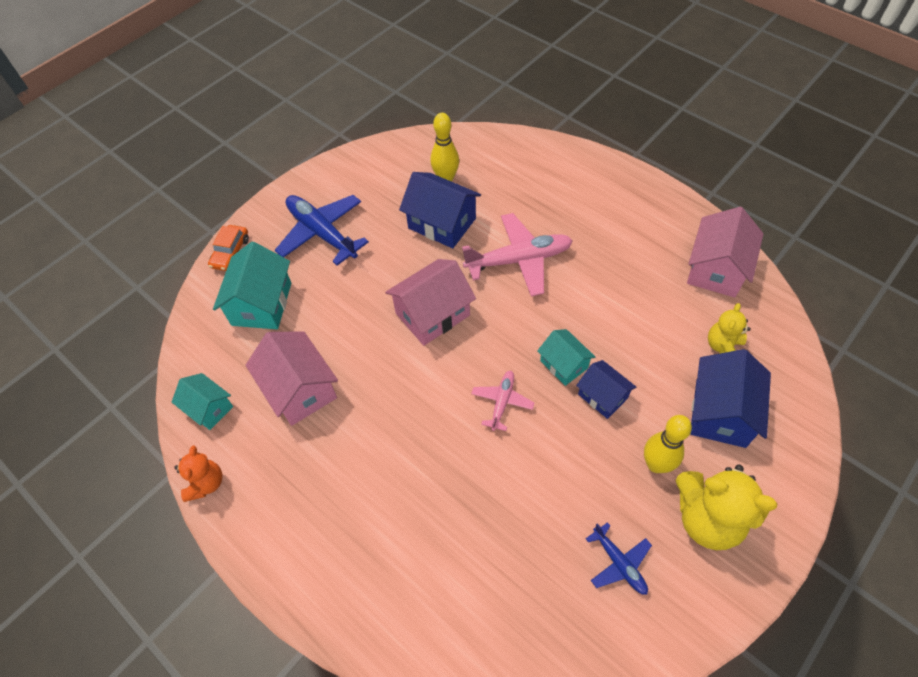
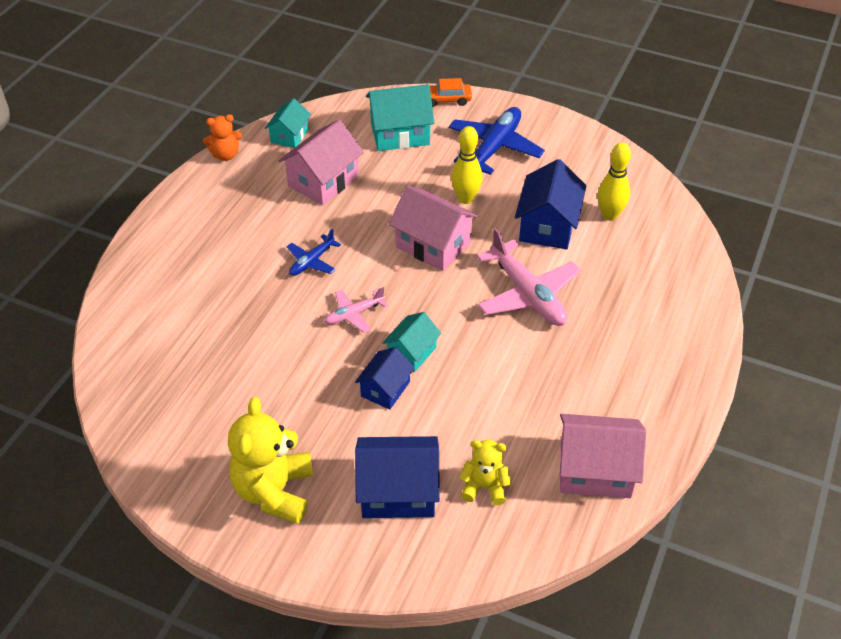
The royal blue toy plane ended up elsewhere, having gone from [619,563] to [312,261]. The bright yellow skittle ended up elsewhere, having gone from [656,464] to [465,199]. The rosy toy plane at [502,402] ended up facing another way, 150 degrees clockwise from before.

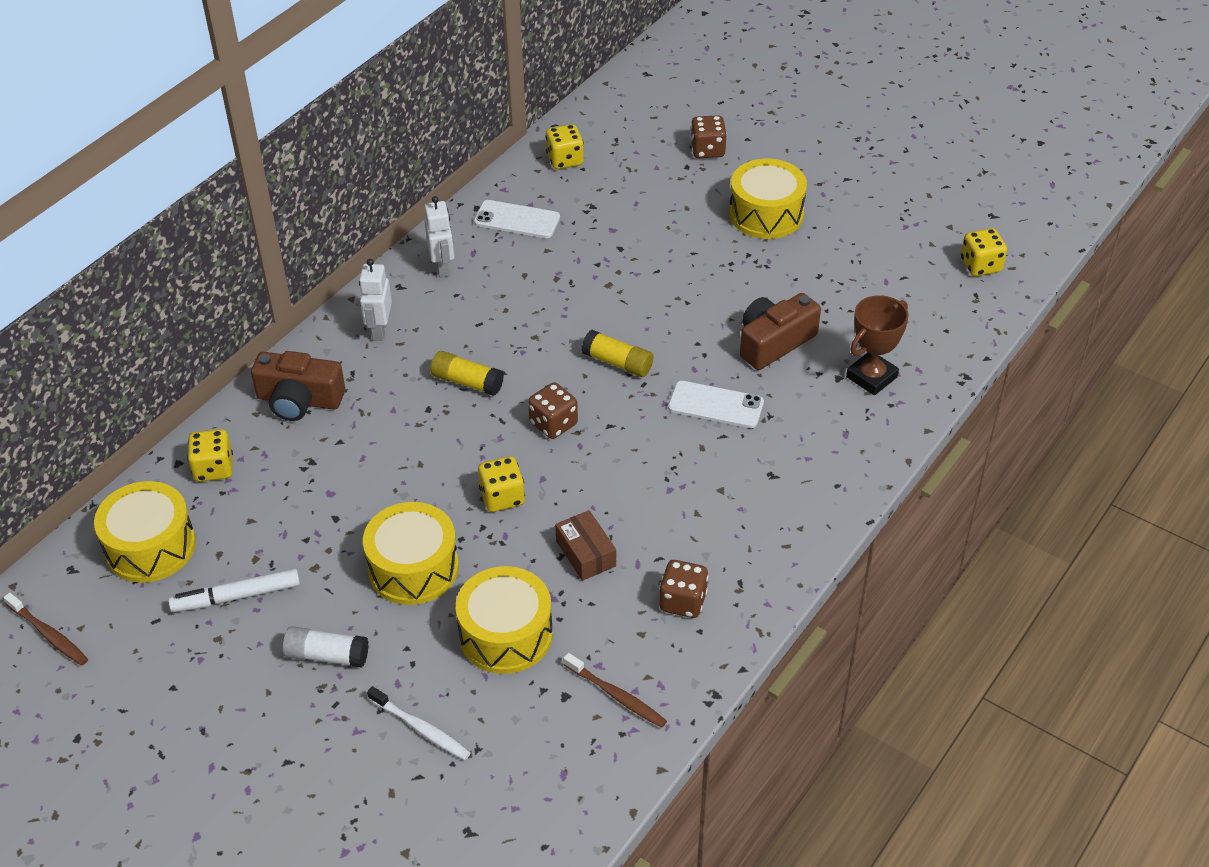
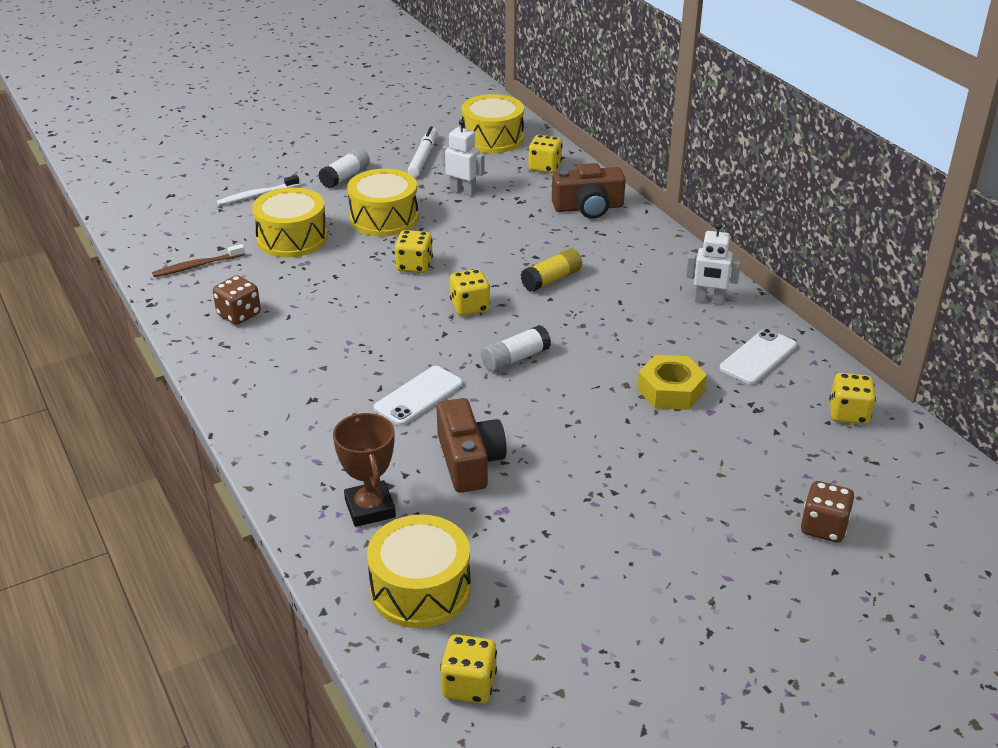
The second view lost the dark brown toothbrush at [49,634]. The second view lost the dark brown package at [585,553]. The second view gained the bright yellow hexagon nut at [670,390]. The pure white robot figure ended up elsewhere, having gone from [379,330] to [463,191]. The bright yellow toy drum ended up elsewhere, having gone from [766,214] to [420,589]. What was the dark brown dice at [553,424] turned into the bright yellow dice at [470,307]. What was the bright yellow glue at [618,363] turned into the pure white glue at [515,359]. The dark brown photo camera at [299,400] ended up facing another way, 135 degrees counterclockwise from before.

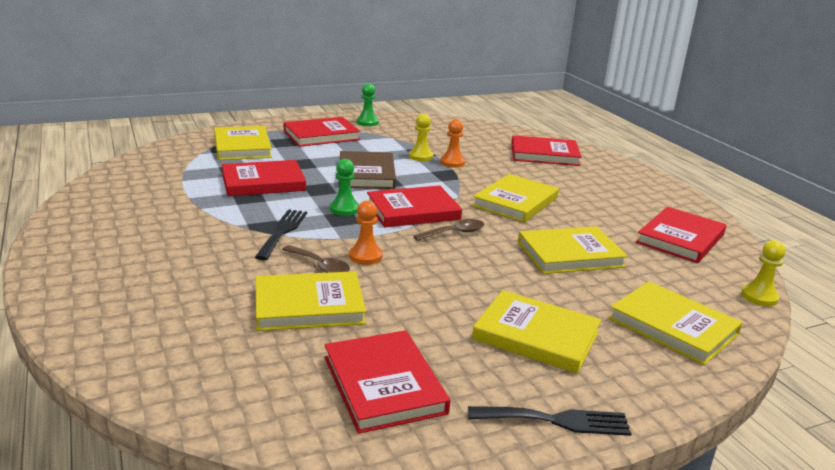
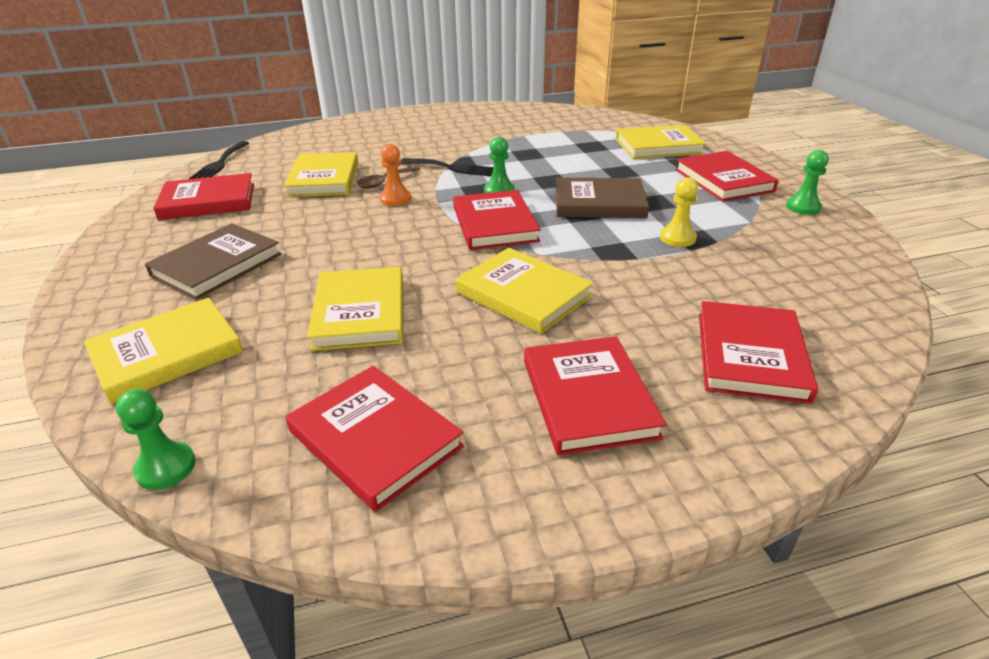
The second view lost the dark brown teaspoon at [454,233]. The second view lost the orange pawn at [452,162]. The red hardback ended up elsewhere, having gone from [263,182] to [588,398]. The jet-black fork ended up elsewhere, having gone from [556,420] to [220,163]. What was the bright yellow hardback at [536,336] turned into the dark brown hardback at [217,265]. What was the bright yellow pawn at [759,297] turned into the green pawn at [166,467].

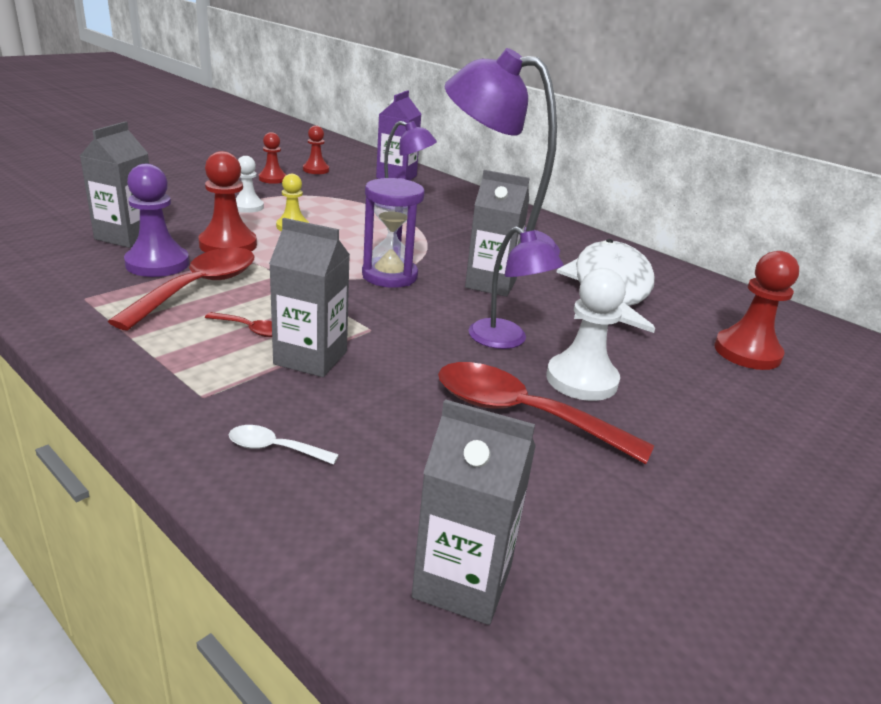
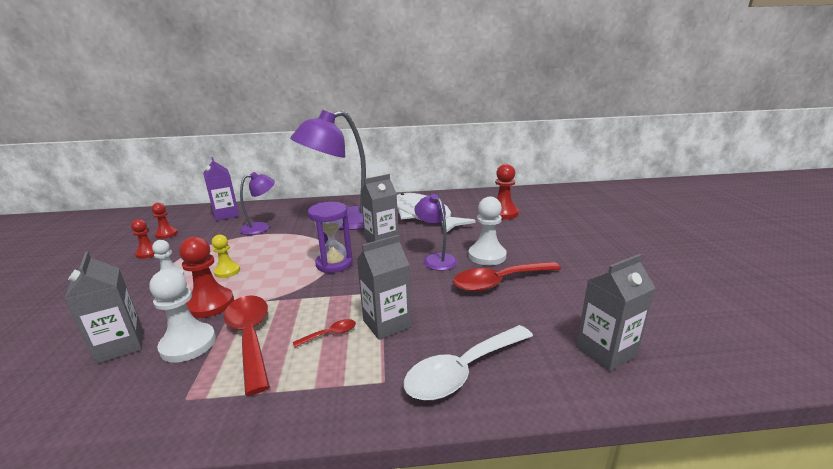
What was the violet pawn at [157,264] turned into the pure white pawn at [188,344]. The violet lamp at [506,340] ended up facing another way, 120 degrees counterclockwise from before. The size of the pure white teaspoon at [274,448] changed by a factor of 2.23.

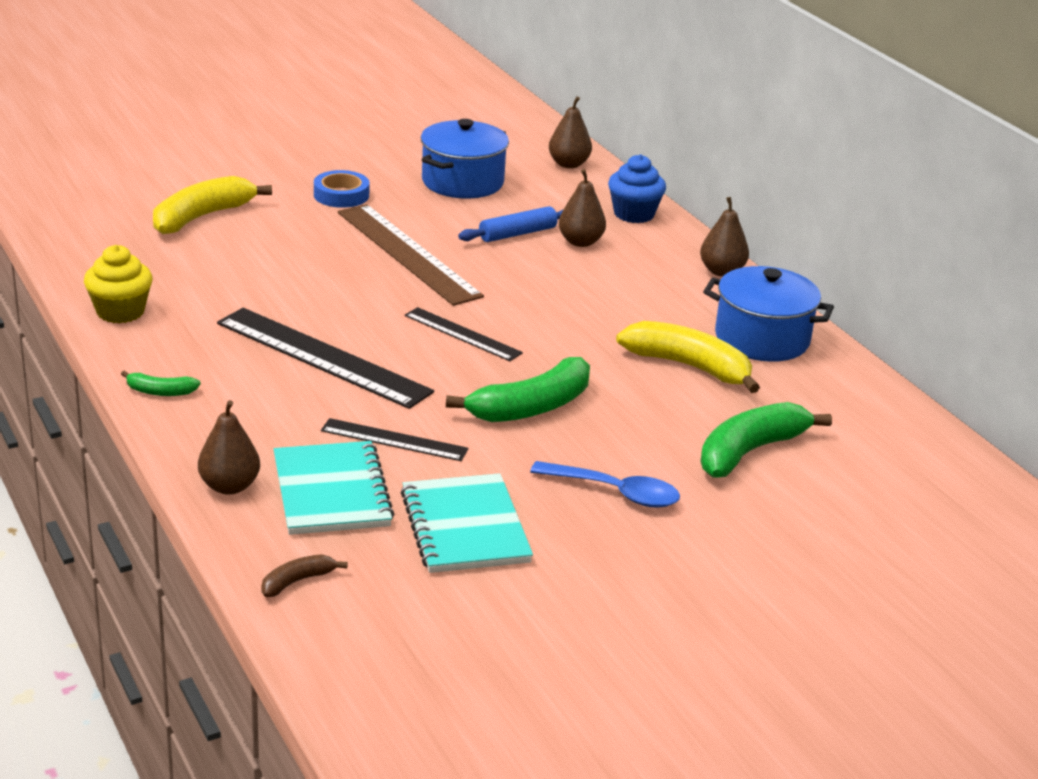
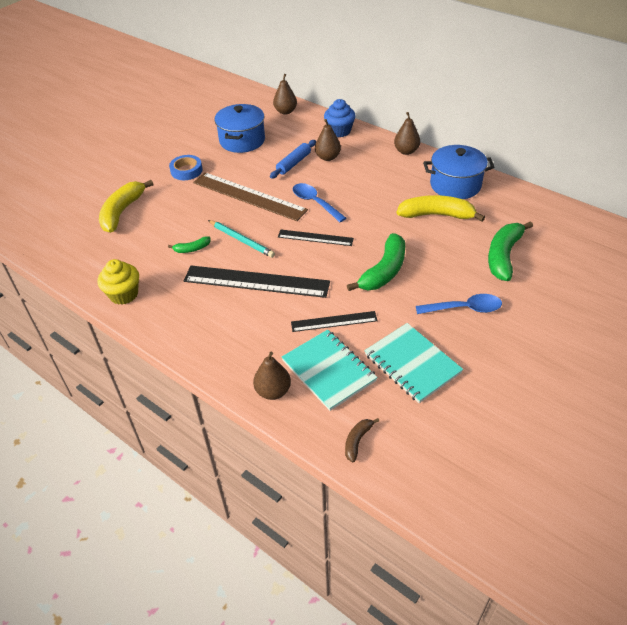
The second view gained the teal lead pencil at [241,240]. The second view gained the royal blue teaspoon at [315,202]. The green toy banana ended up elsewhere, having gone from [160,392] to [192,249].

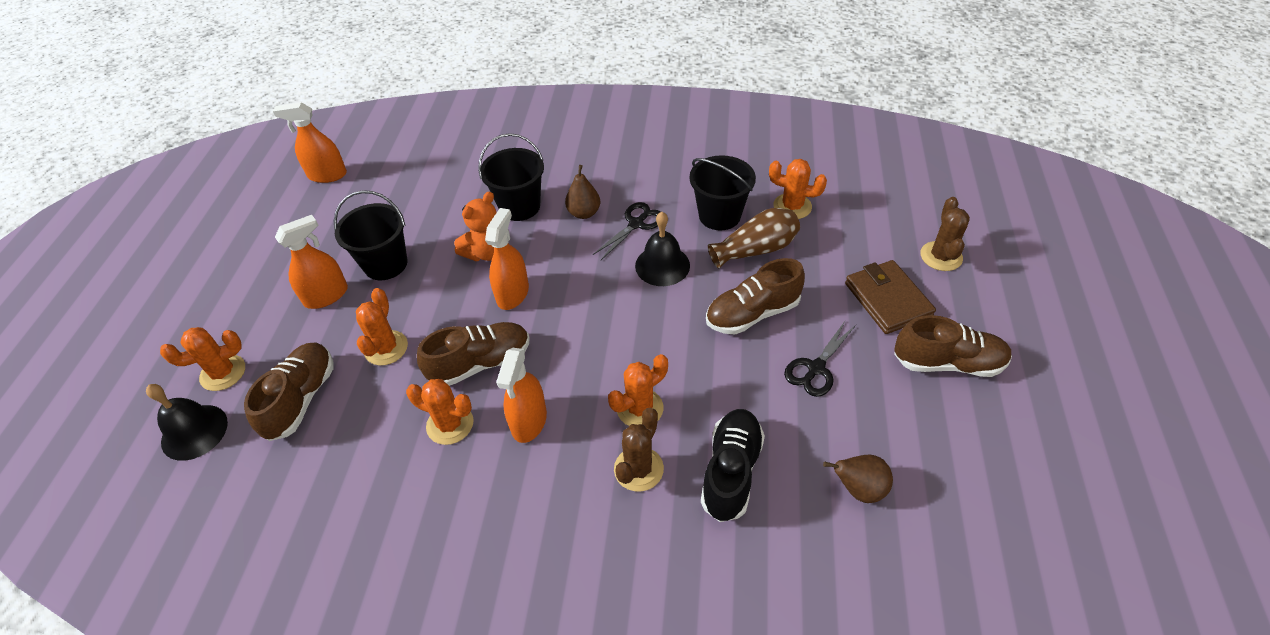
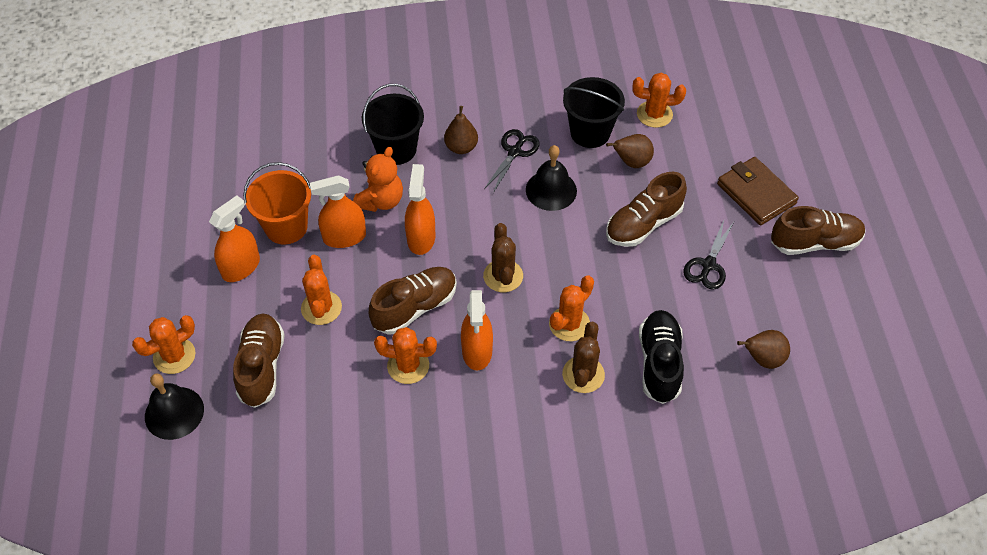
The orange sprayer ended up elsewhere, having gone from [327,175] to [344,237]. The dark brown prickly plant ended up elsewhere, having gone from [941,256] to [503,276]. Where the dark brown vase stood at [755,250], the dark brown toy pear came to stand at [631,162]. What was the jet-black bucket at [385,264] turned into the orange bucket at [286,227].

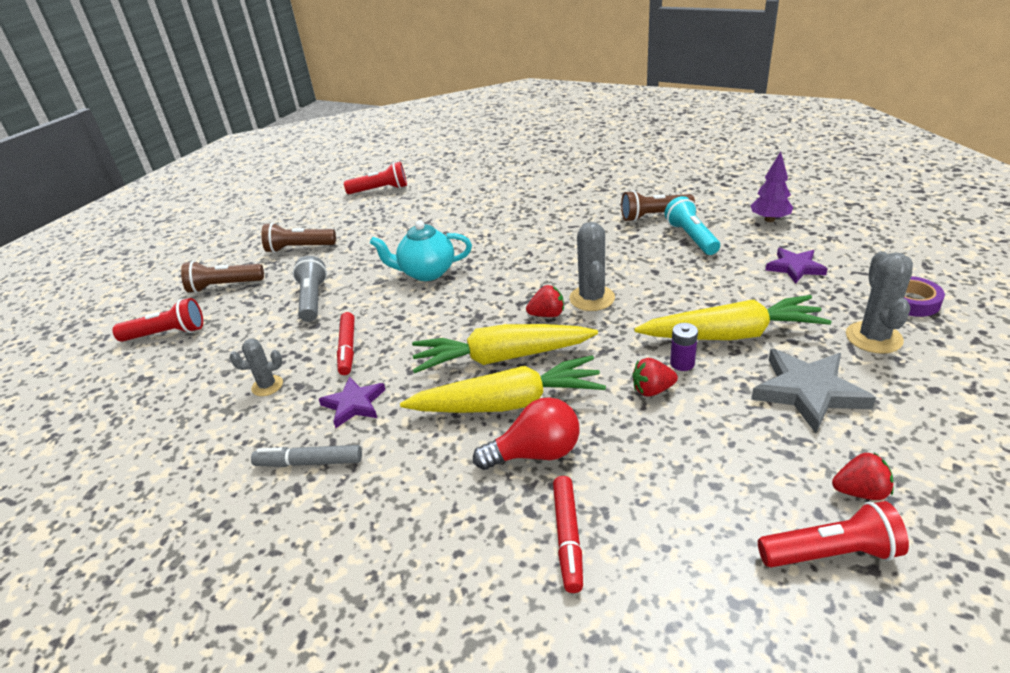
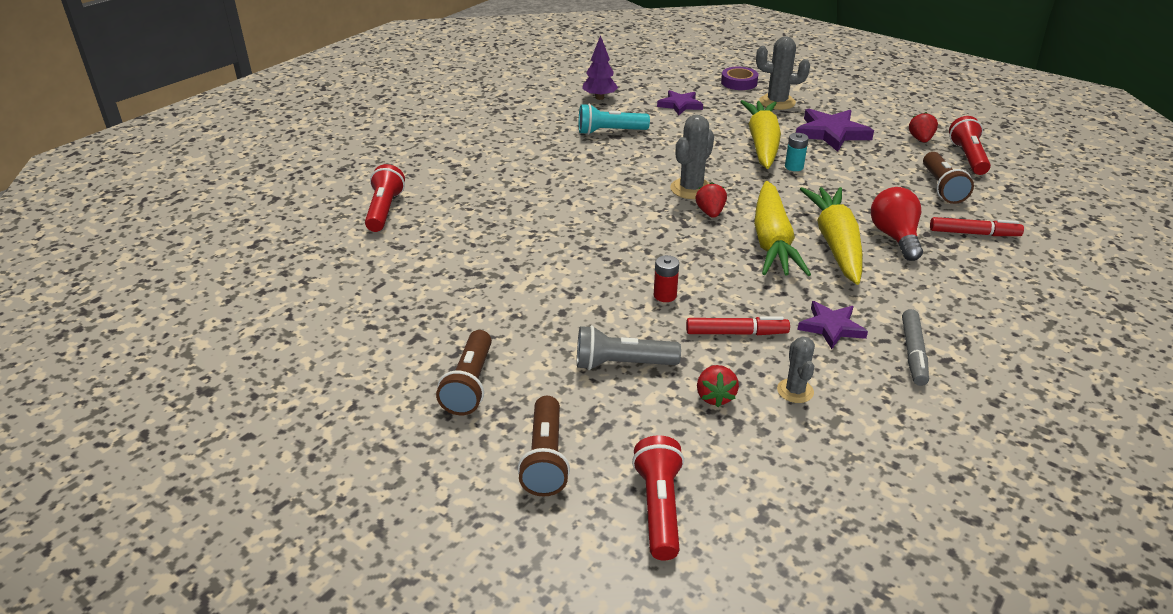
The second view lost the teal tea pot at [427,272]. The second view gained the red power cell at [665,295]. The red flashlight ended up elsewhere, having gone from [380,190] to [384,210]. The dark brown flashlight ended up elsewhere, having gone from [654,216] to [941,188]. The red berry ended up elsewhere, having gone from [652,390] to [715,396]. What was the violet power cell at [682,363] turned into the teal power cell at [794,167]. What was the gray star at [808,392] turned into the violet star at [831,133]. The gray prickly plant at [592,298] ended up facing another way, 60 degrees counterclockwise from before.

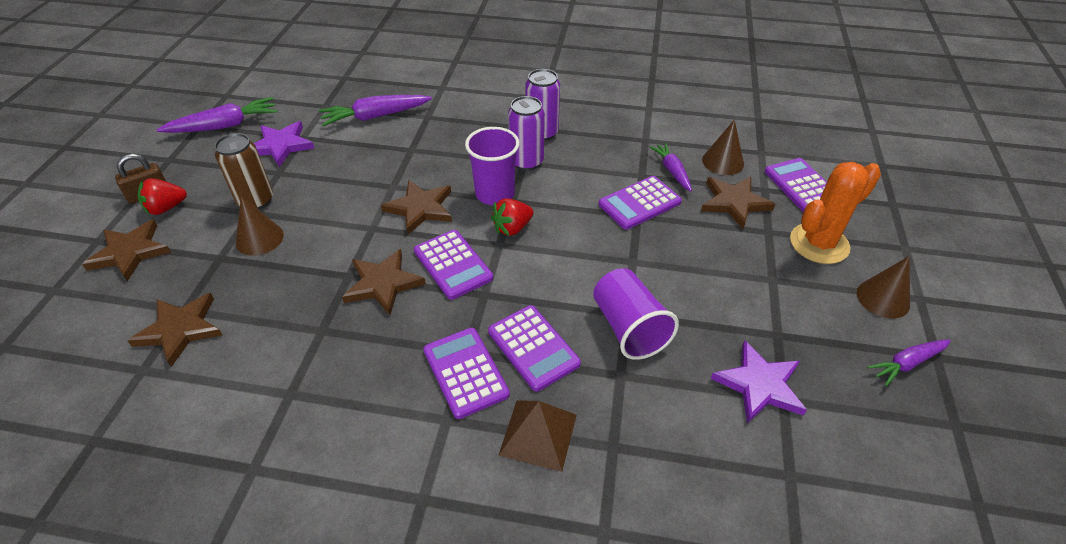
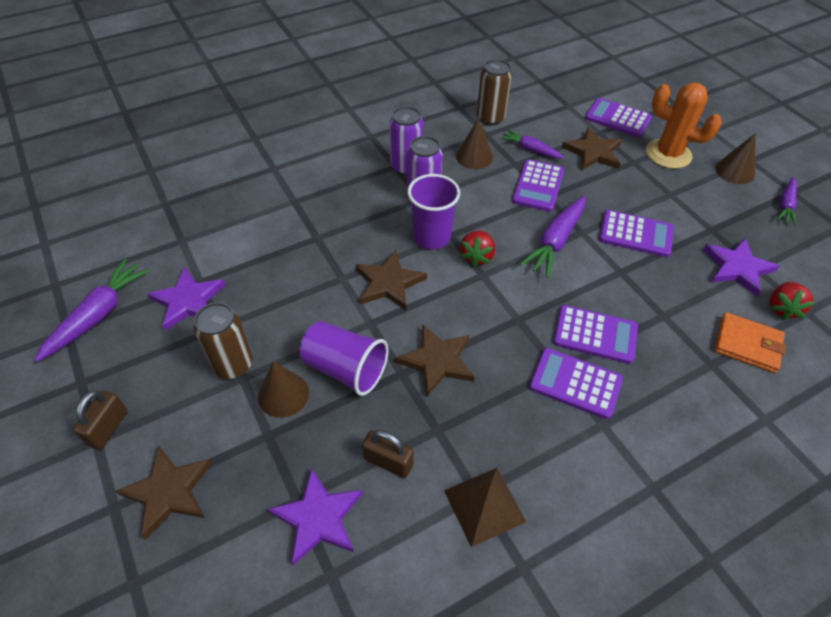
The second view gained the dark brown small lock at [388,462]. The second view gained the dark brown soda can at [490,118]. The second view gained the orange wallet at [747,344]. The red berry ended up elsewhere, having gone from [166,208] to [782,308]. The violet root vegetable ended up elsewhere, having gone from [375,116] to [555,241]. The violet pocket calculator ended up elsewhere, having gone from [453,265] to [635,234]. The dark brown pyramid shape ended up elsewhere, having gone from [538,434] to [484,505]. The violet tumbler ended up elsewhere, having gone from [629,328] to [345,369]. The dark brown solid cone ended up elsewhere, having gone from [723,162] to [474,156]. What was the dark brown star at [180,329] turned into the violet star at [318,518]. The orange prickly plant at [819,243] ended up facing another way, 75 degrees counterclockwise from before.

